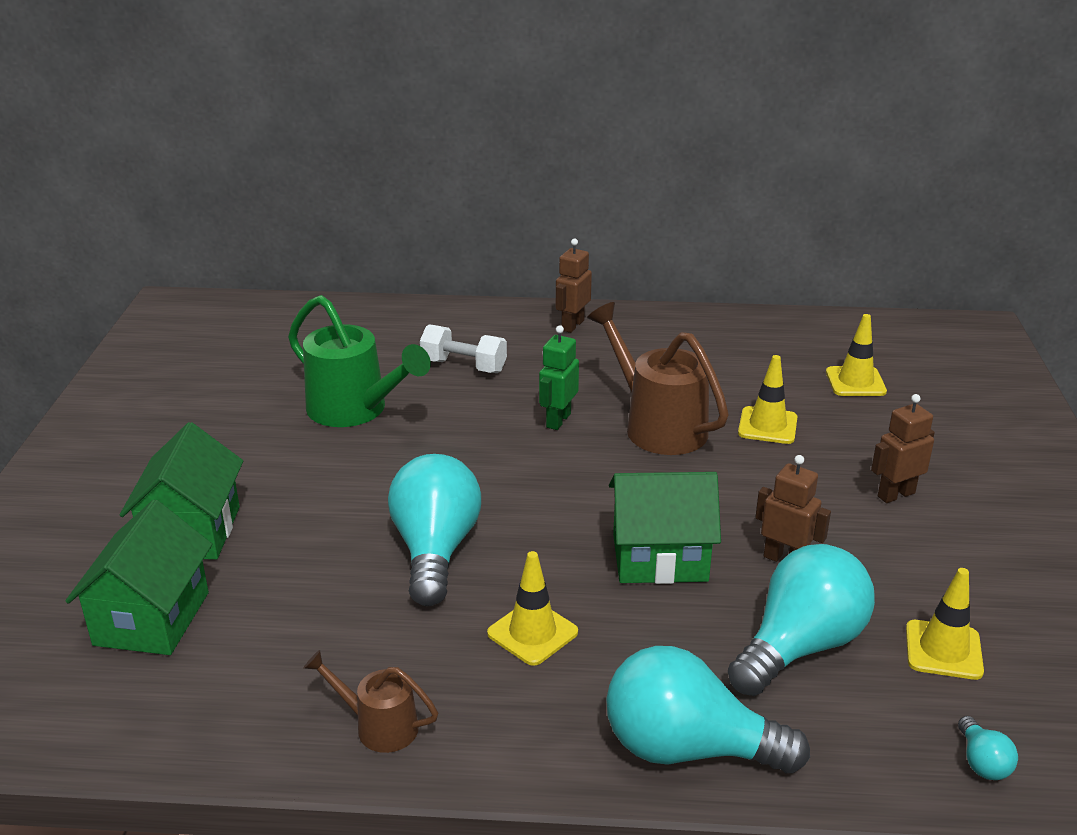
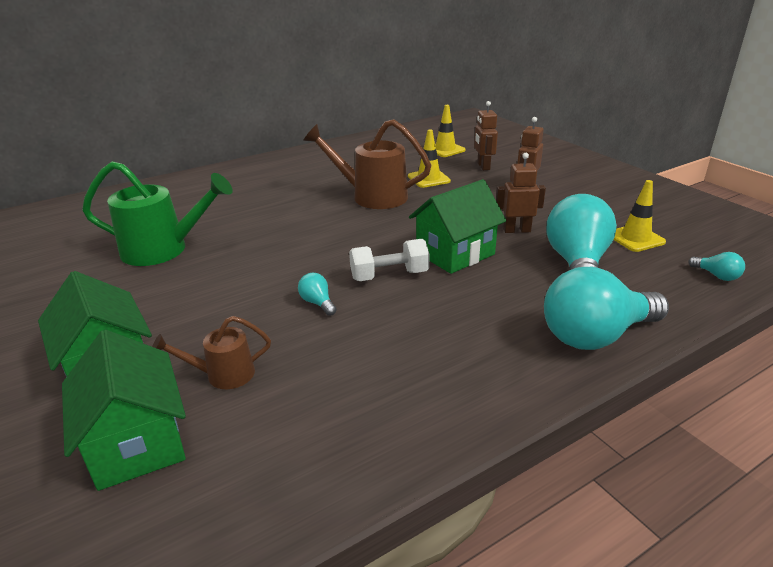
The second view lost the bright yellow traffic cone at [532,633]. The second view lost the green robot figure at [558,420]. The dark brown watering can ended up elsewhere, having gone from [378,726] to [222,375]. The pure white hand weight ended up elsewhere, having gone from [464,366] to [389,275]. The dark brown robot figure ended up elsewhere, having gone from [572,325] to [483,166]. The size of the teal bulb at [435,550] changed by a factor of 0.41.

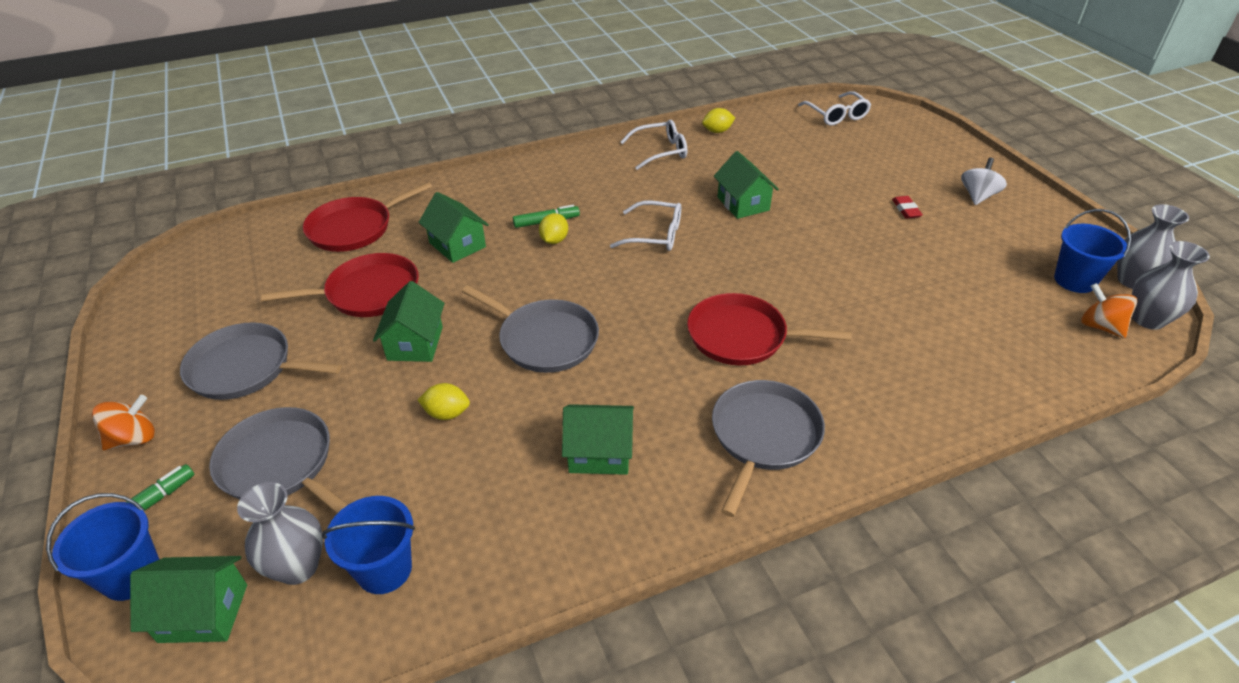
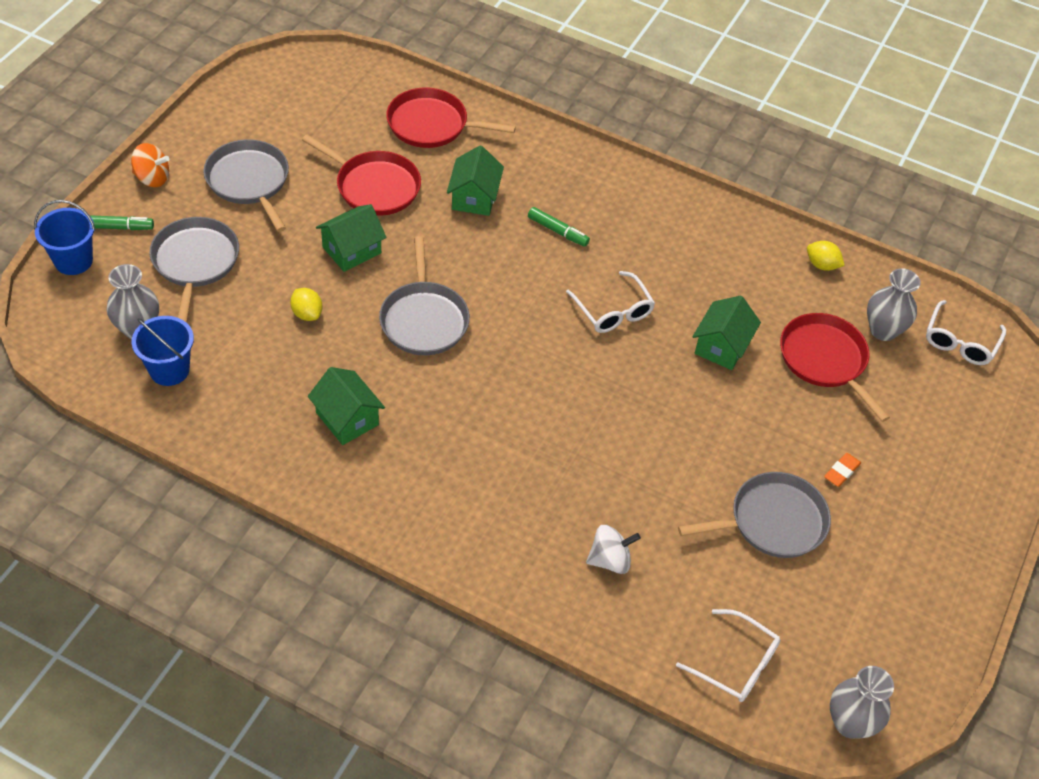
The second view lost the green toy house at [203,613]. The second view lost the bright yellow lemon at [554,240]. The second view lost the royal blue bucket at [1074,280]. The second view lost the orange toy top at [1100,326]. The pure white glasses ended up elsewhere, having gone from [660,151] to [735,663]. The red pan ended up elsewhere, having gone from [742,336] to [825,360]. The gray pan ended up elsewhere, having gone from [763,436] to [772,521]. The pure white toy top ended up elsewhere, having gone from [978,196] to [610,560]. The gray vase ended up elsewhere, having gone from [1132,280] to [883,330]. What was the red pencil eraser at [906,210] turned into the orange pencil eraser at [841,471].

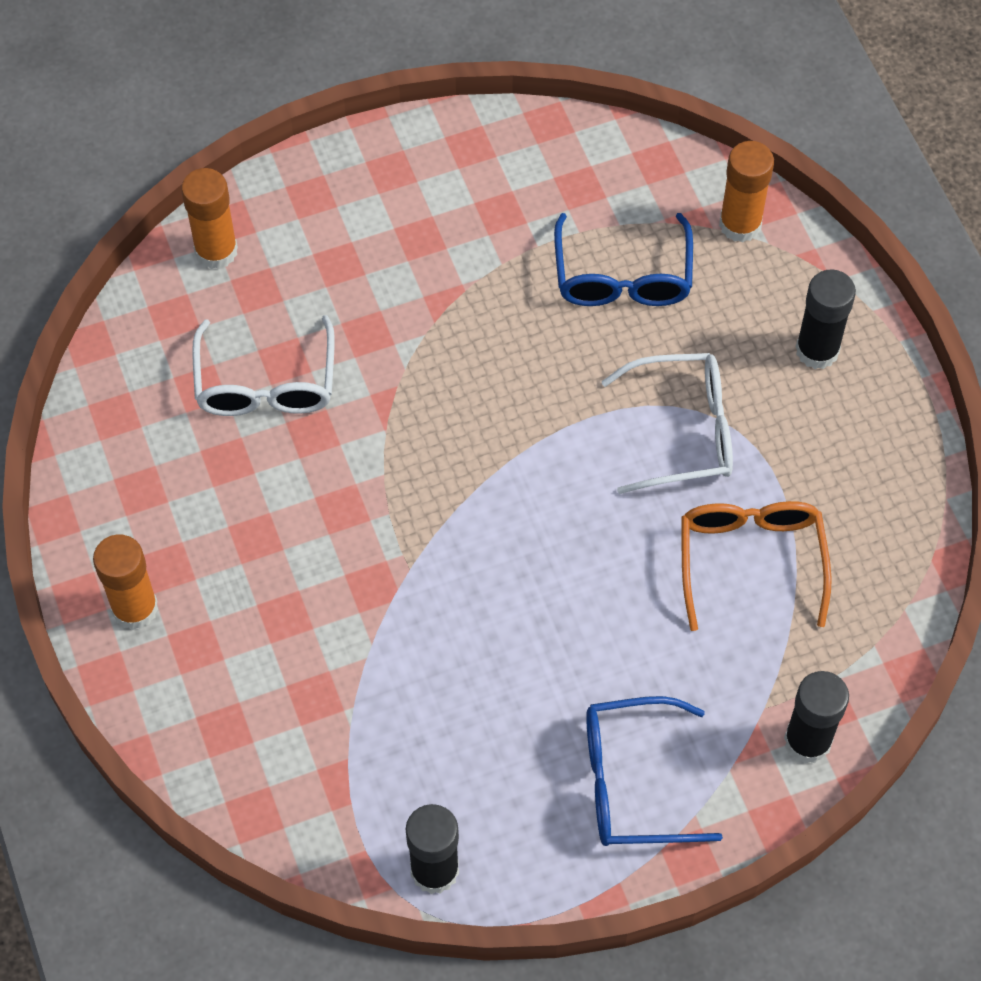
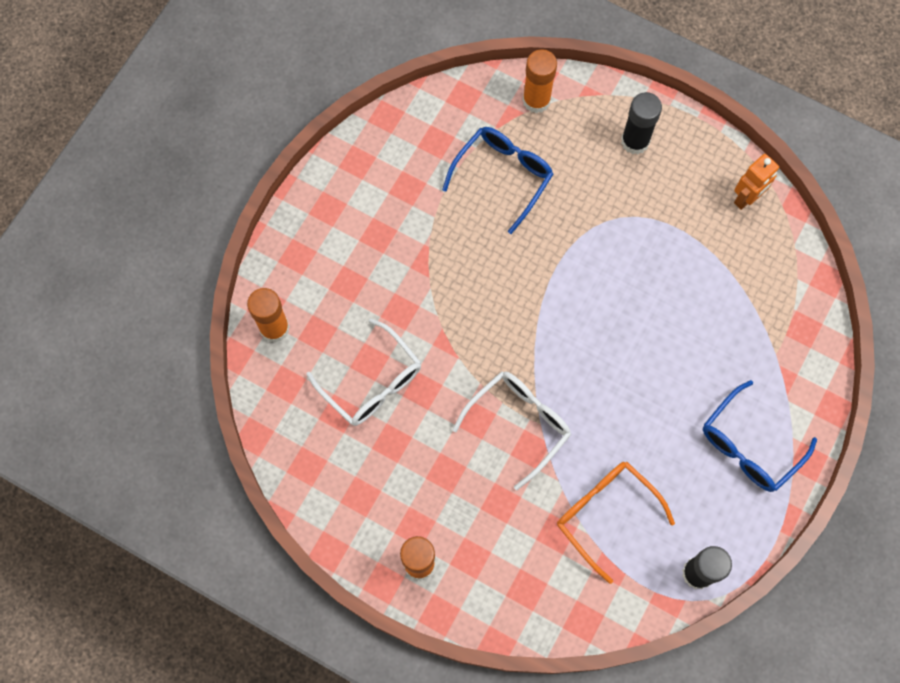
The second view lost the jet-black glue at [807,741]. The second view gained the orange robot figure at [746,198]. The pure white glasses ended up elsewhere, having gone from [683,431] to [519,424]. The orange glasses ended up elsewhere, having gone from [750,560] to [605,514]. The royal blue glasses at [622,277] ended up facing another way, 105 degrees counterclockwise from before.

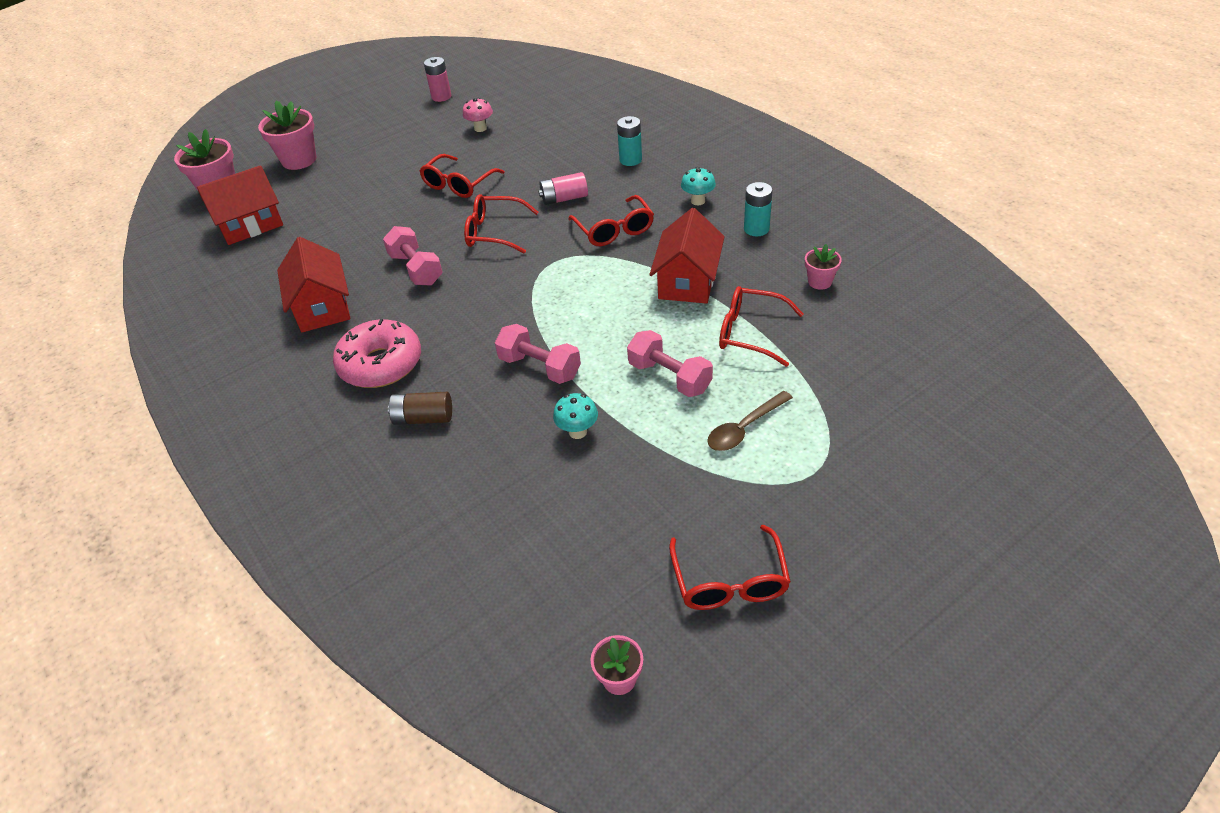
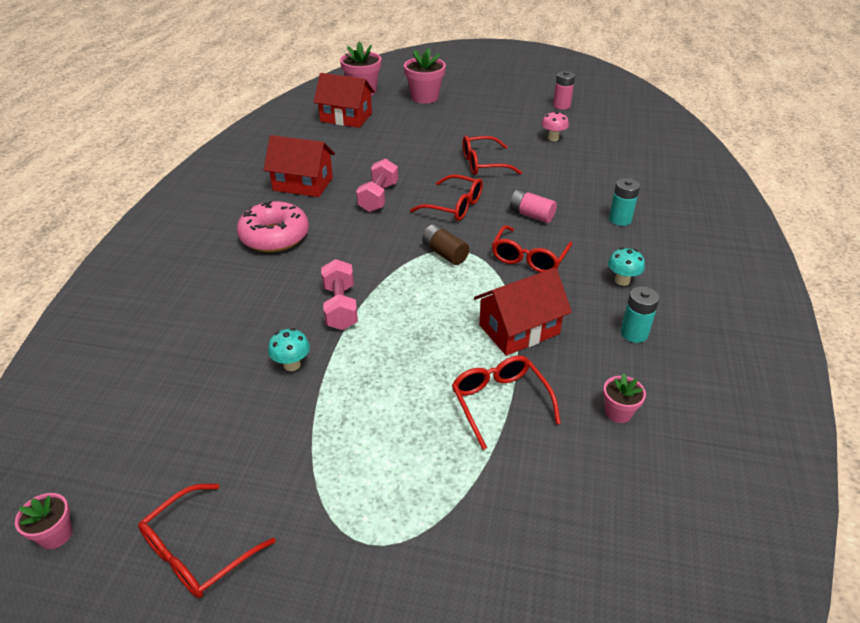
The second view lost the rosy hand weight at [669,377]. The second view lost the dark brown teaspoon at [744,428]. The dark brown power cell ended up elsewhere, having gone from [423,418] to [445,253]. The red toy house at [322,307] ended up facing another way, 75 degrees clockwise from before. The red glasses at [494,232] ended up facing another way, 150 degrees clockwise from before.

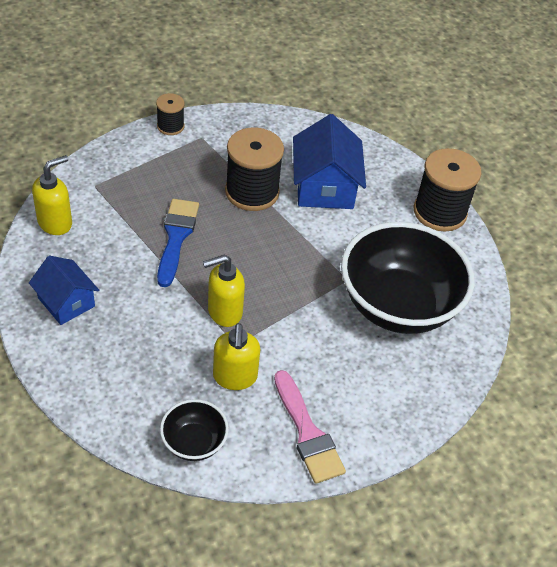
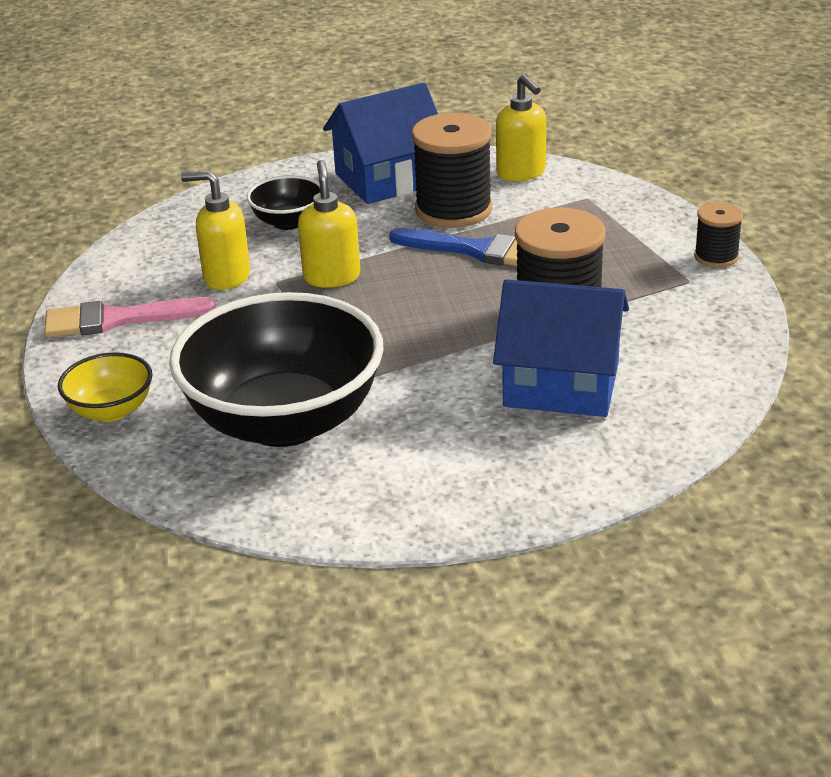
The second view gained the bright yellow serving bowl at [111,410]. The jet-black serving bowl ended up elsewhere, having gone from [194,442] to [288,222]. The jet-black bobbin ended up elsewhere, having gone from [439,212] to [453,210]. The size of the royal blue toy house at [66,302] changed by a factor of 1.57.

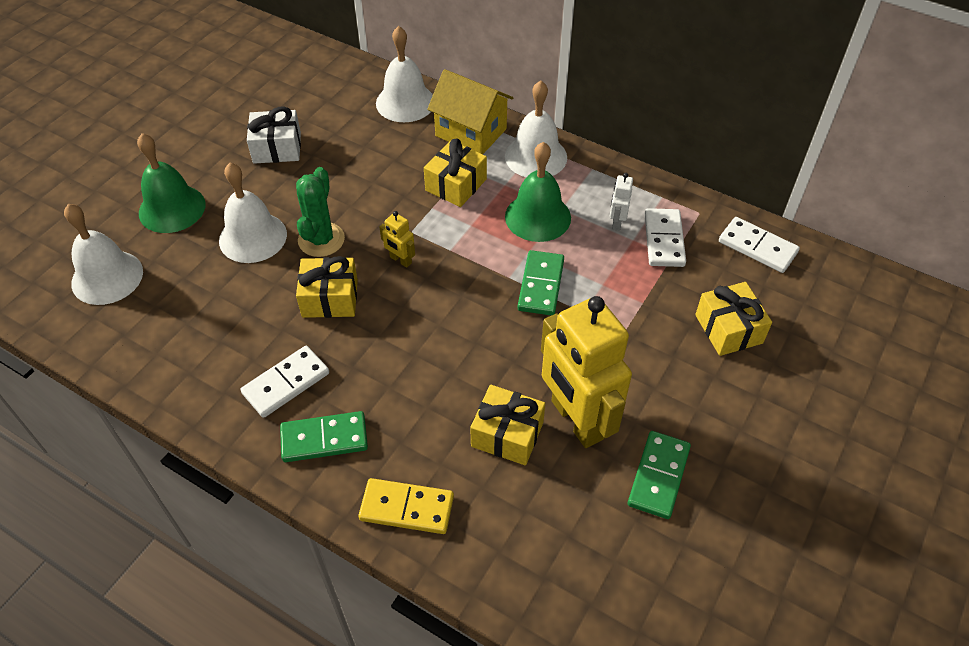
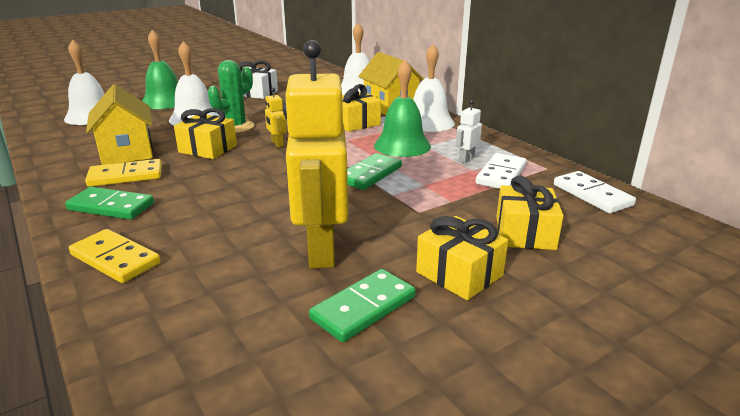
The second view gained the bright yellow toy house at [127,152]. The bright yellow wrapped gift ended up elsewhere, having gone from [507,434] to [459,274]. What was the pure white domino piece at [286,383] turned into the bright yellow domino piece at [126,176].

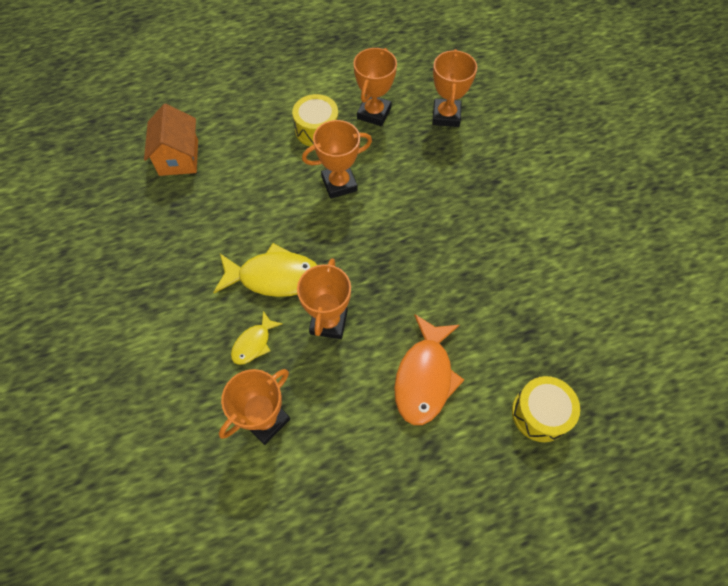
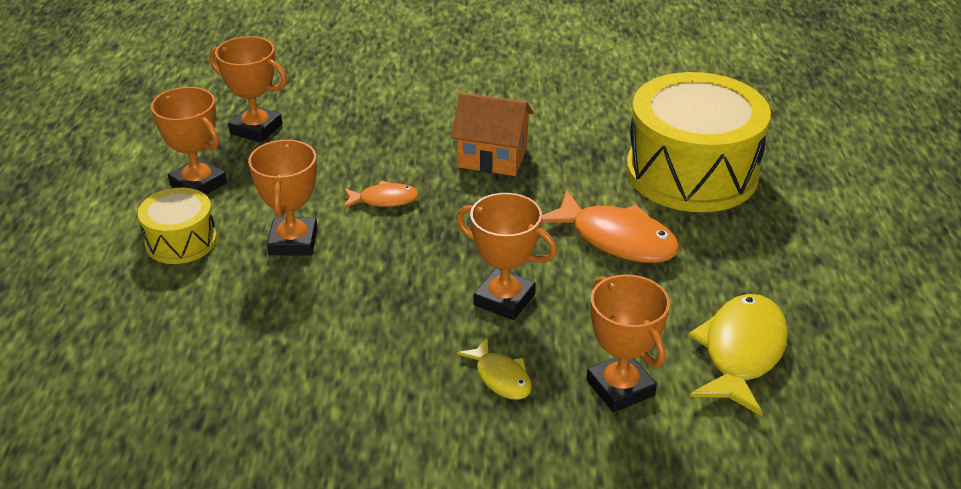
The second view gained the orange toy fish at [384,200]. The orange toy house ended up elsewhere, having gone from [179,157] to [492,157]. The bright yellow toy fish ended up elsewhere, having gone from [274,277] to [741,353]. The size of the bright yellow toy drum at [540,413] changed by a factor of 2.02.

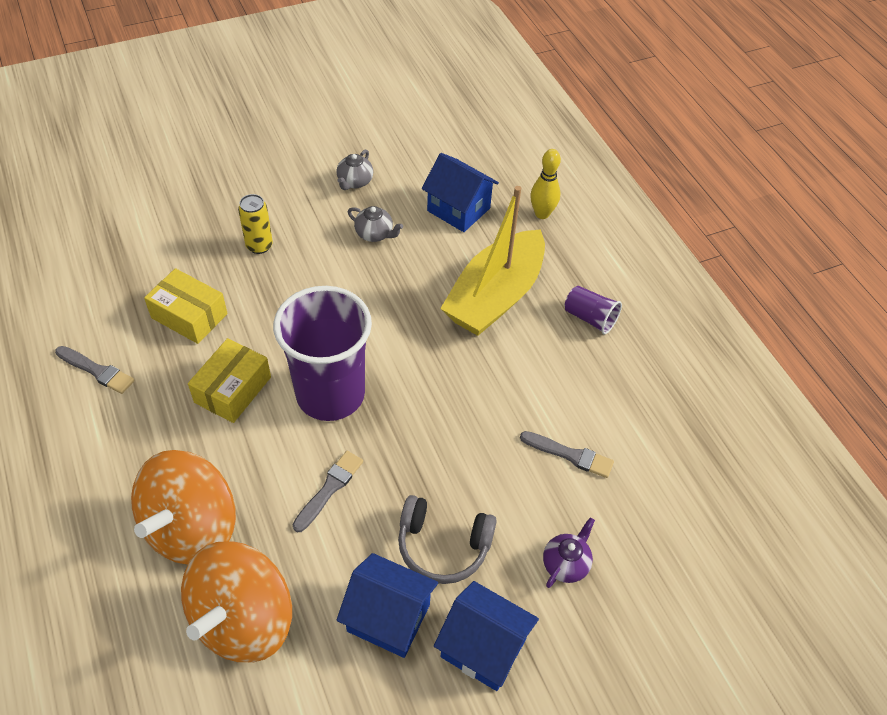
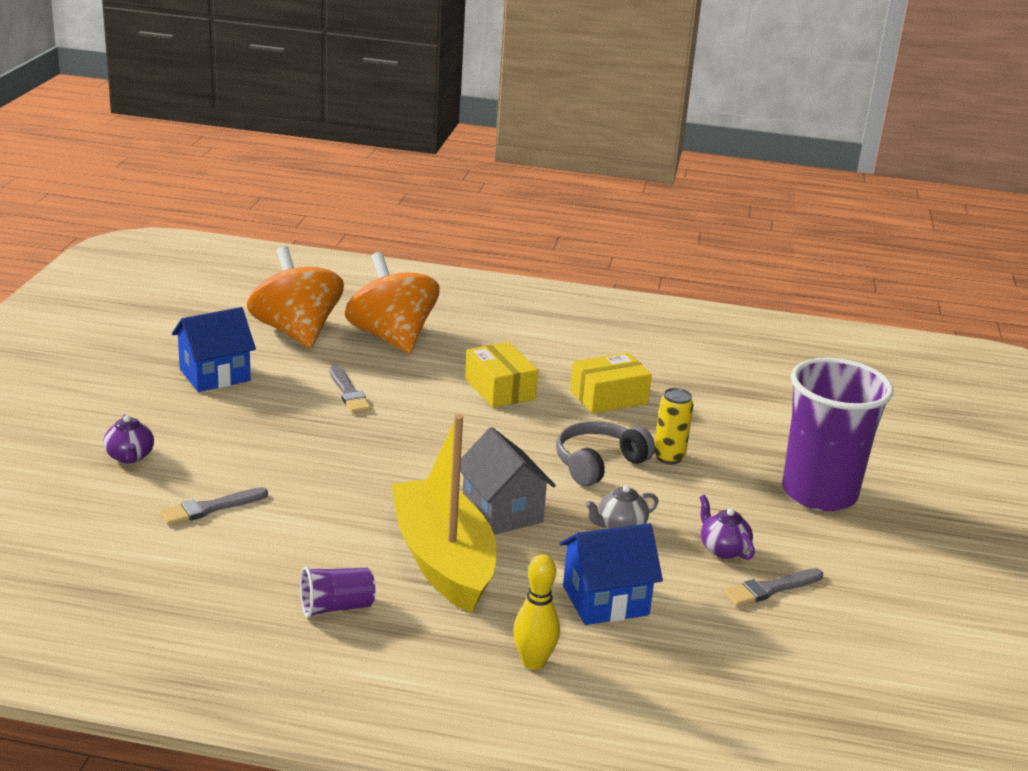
The second view lost the royal blue toy house at [483,648]. The second view gained the gray toy house at [502,512]. The gray brush ended up elsewhere, having gone from [97,371] to [770,589]. The violet tumbler ended up elsewhere, having gone from [330,394] to [819,493]. The gray headset ended up elsewhere, having gone from [443,546] to [599,464]. What was the gray tea pot at [354,182] turned into the violet tea pot at [723,549].

